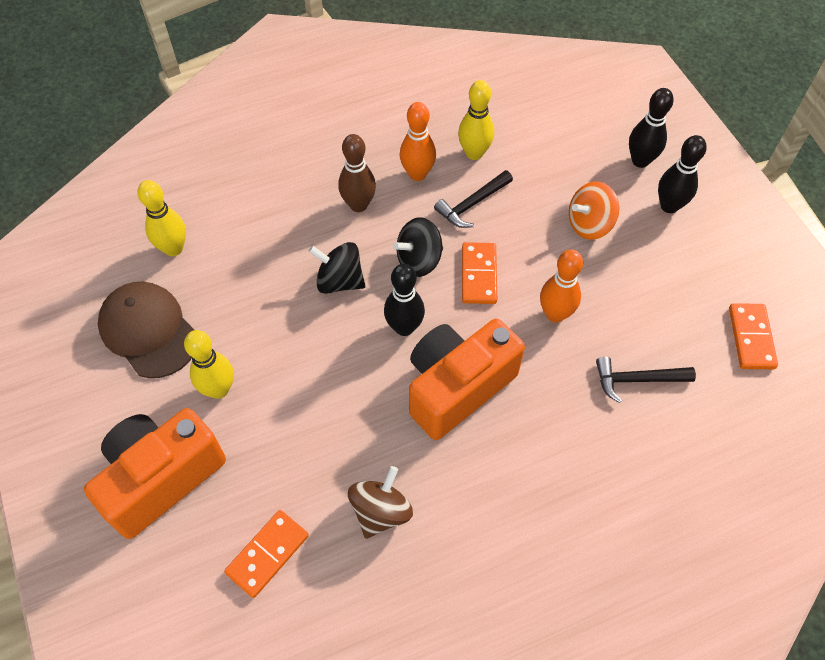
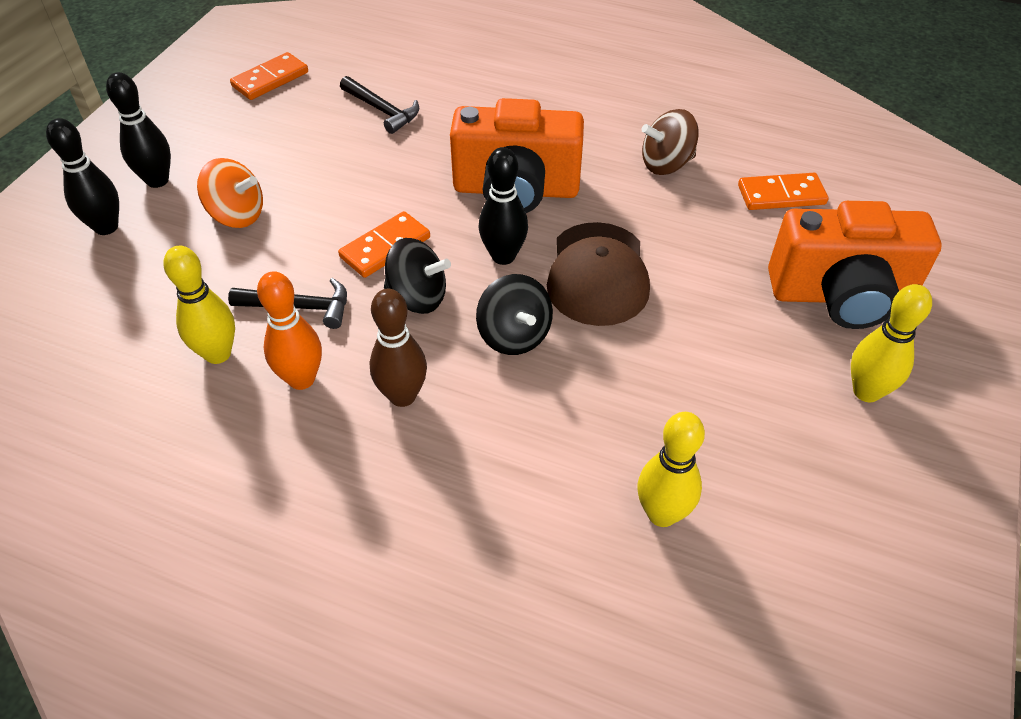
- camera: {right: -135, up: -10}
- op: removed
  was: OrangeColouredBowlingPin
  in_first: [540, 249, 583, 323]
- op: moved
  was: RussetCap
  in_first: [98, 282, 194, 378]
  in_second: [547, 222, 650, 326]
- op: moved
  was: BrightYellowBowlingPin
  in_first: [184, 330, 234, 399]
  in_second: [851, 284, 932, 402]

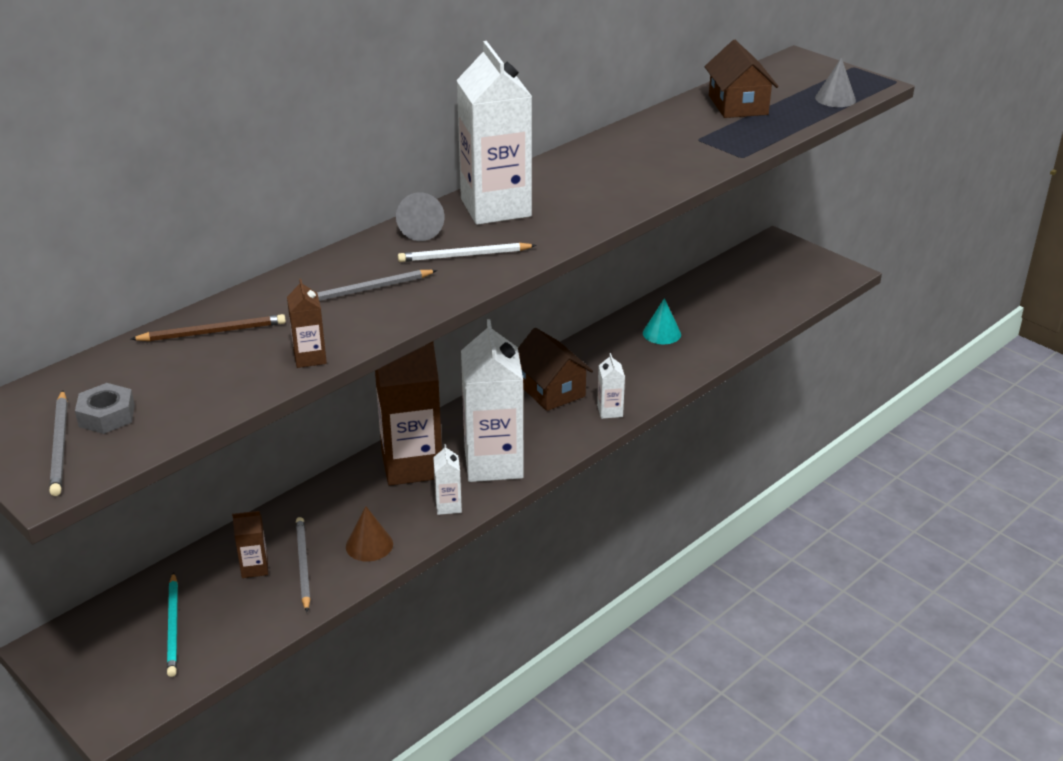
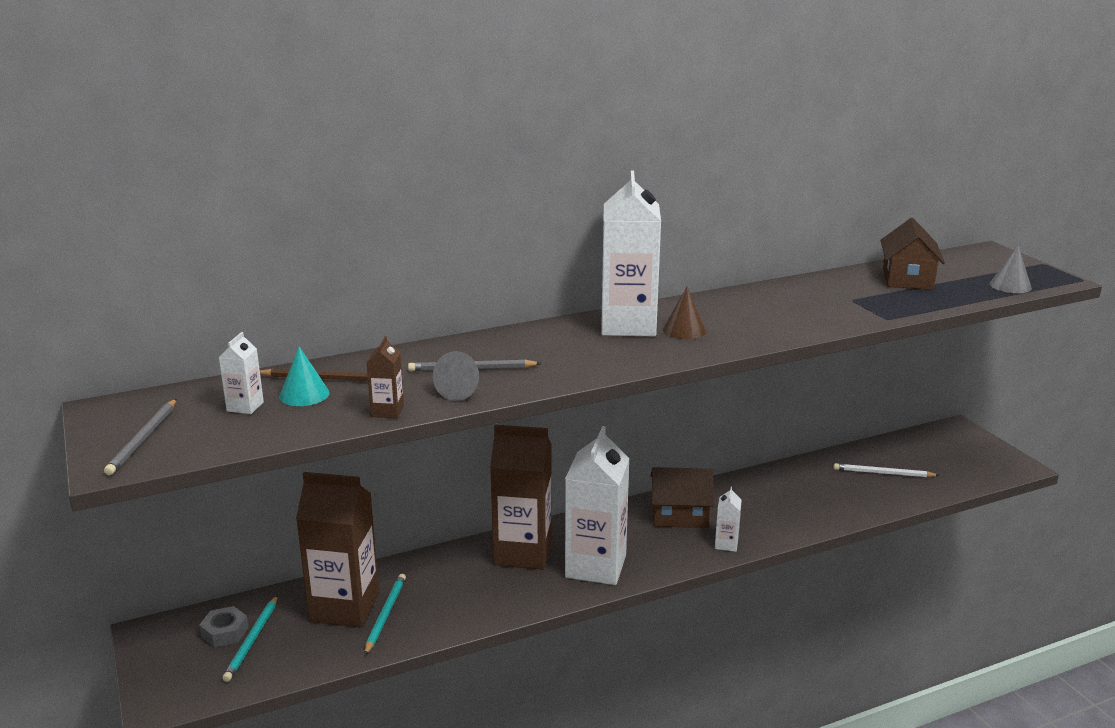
- camera: {right: 20, up: -10}
- op: moved
  was: AshGreyHexagonNut
  in_first: [75, 383, 135, 434]
  in_second: [199, 606, 249, 647]
- op: moved
  was: RussetCone
  in_first: [346, 506, 393, 561]
  in_second: [663, 287, 707, 339]
- op: moved
  was: AshGreyCone
  in_first: [396, 192, 445, 241]
  in_second: [433, 351, 479, 401]
- op: moved
  was: SnowWhitePencil
  in_first: [398, 243, 536, 262]
  in_second: [834, 463, 940, 477]
- op: moved
  was: SnowWhiteMilkCarton
  in_first: [433, 444, 462, 515]
  in_second: [219, 332, 264, 414]
- op: moved
  was: TealCone
  in_first: [643, 298, 681, 344]
  in_second: [279, 346, 330, 406]
- op: recoloured
  was: AshGreyPencil
  now: TealPencil
  in_first: [296, 517, 310, 612]
  in_second: [364, 574, 406, 656]
- op: turned
  was: RussetHouse
  in_first: [518, 328, 593, 411]
  in_second: [650, 467, 714, 528]
  clockwise: -75
- op: resized
  was: RussetMilkCarton
  in_first: [232, 511, 268, 578]
  in_second: [296, 472, 379, 628]
  ratio: 2.32

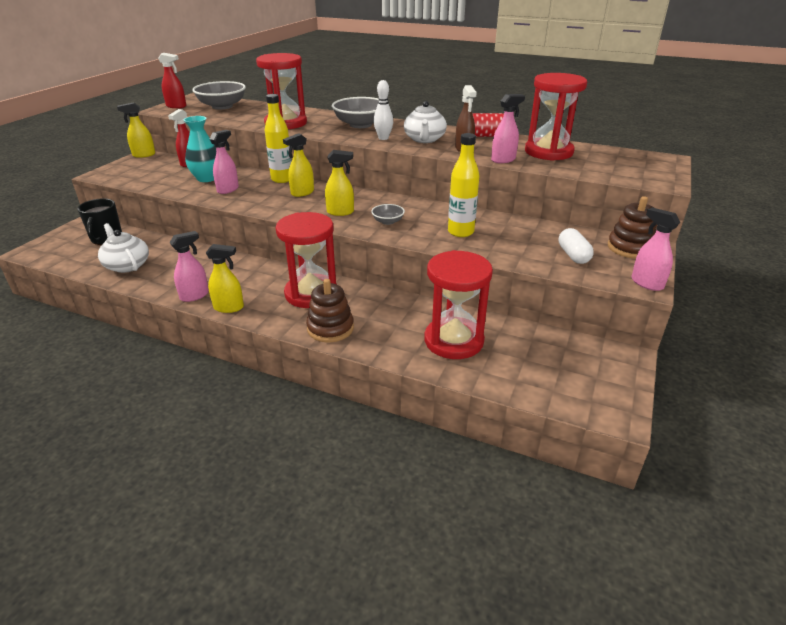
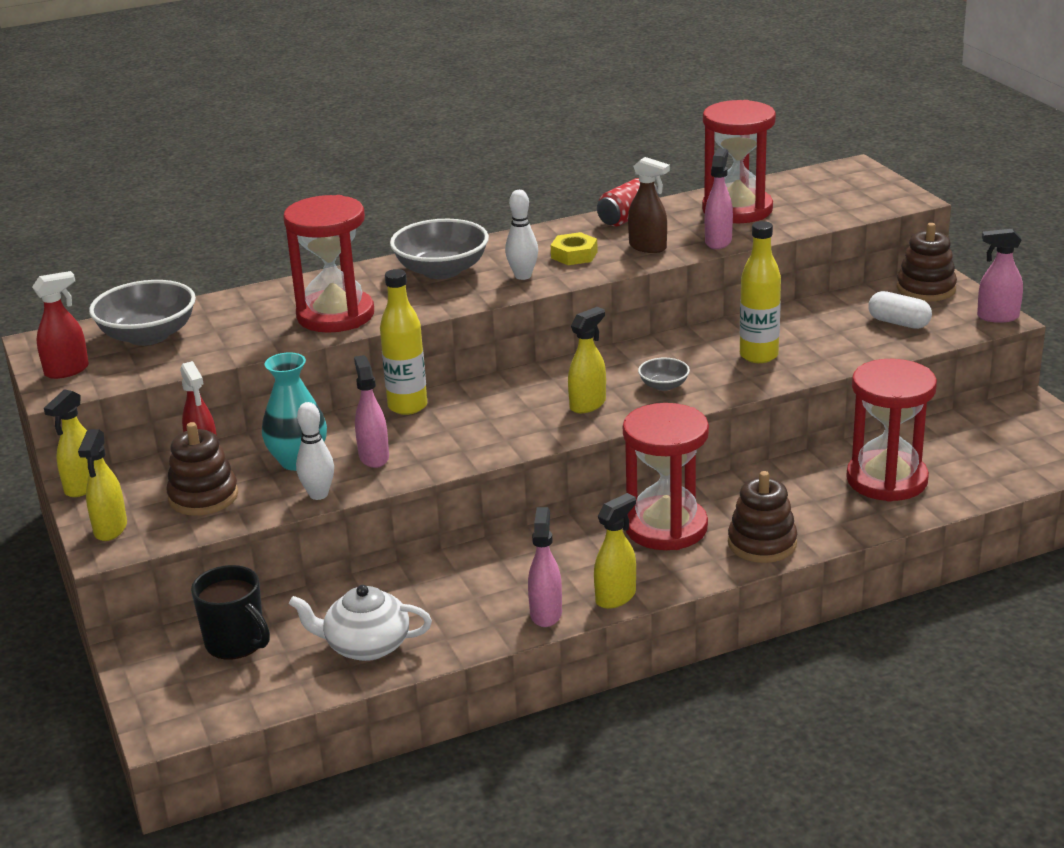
- camera: {right: -45, up: -5}
- op: added
  now: RussetStackingRings
  in_second: [166, 422, 238, 516]
- op: added
  now: SnowWhiteBowlingPin
  in_second: [296, 402, 334, 500]
- op: moved
  was: BrightYellowSprayCleaner
  in_first: [283, 133, 314, 197]
  in_second: [78, 429, 127, 541]
- op: replaced
  was: SnowWhiteTeaPot
  now: BrightYellowHexagonNut
  in_first: [404, 101, 447, 143]
  in_second: [551, 232, 598, 265]

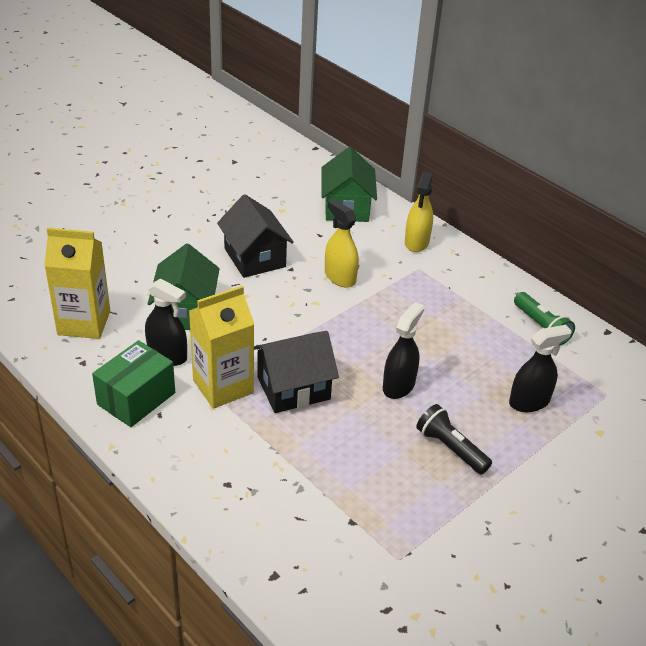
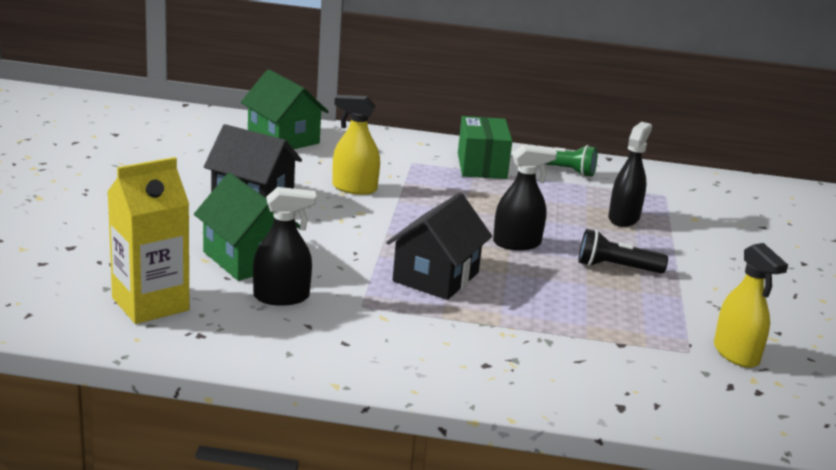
- camera: {right: -40, up: -15}
- op: removed
  was: BrightYellowMilkCarton
  in_first: [189, 286, 254, 409]
- op: moved
  was: LeafGreenPackage
  in_first: [92, 340, 175, 427]
  in_second: [458, 116, 512, 179]
- op: moved
  was: BrightYellowSprayCleaner
  in_first: [405, 172, 433, 252]
  in_second: [714, 243, 788, 368]
- op: turned
  was: JetBlackSprayCleaner
  in_first: [383, 302, 424, 399]
  in_second: [493, 144, 557, 250]
  clockwise: 90

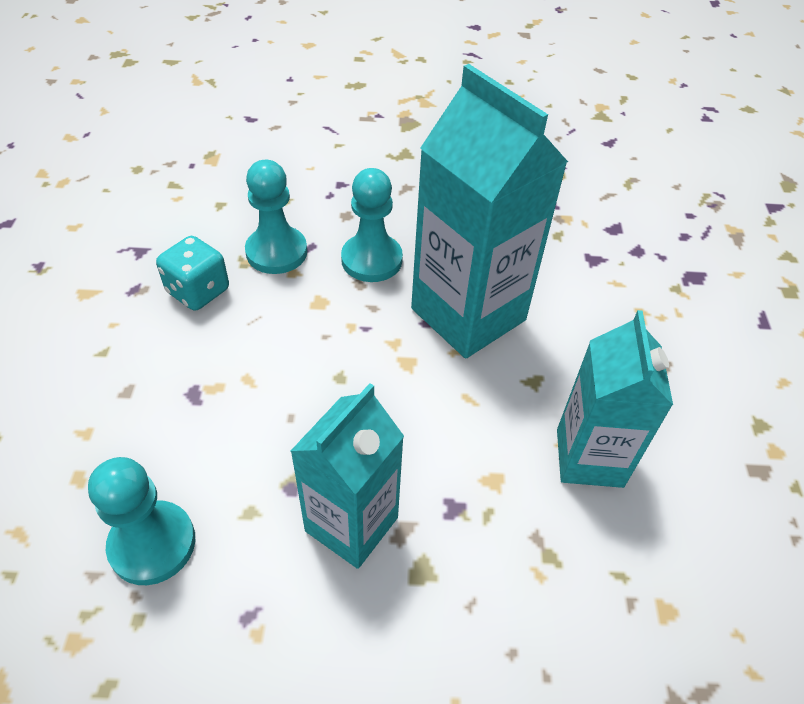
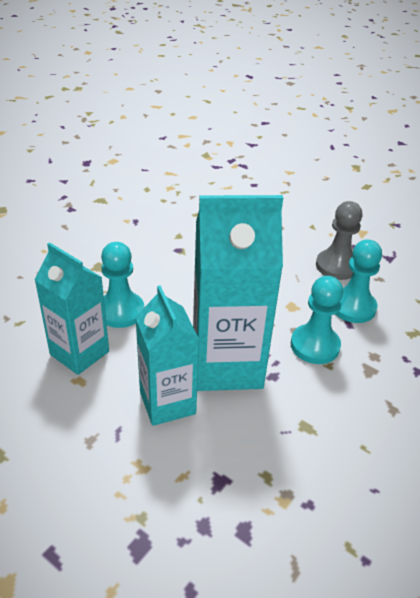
- camera: {right: 125, up: -10}
- op: moved
  was: TealPawn
  in_first: [88, 457, 195, 585]
  in_second: [101, 242, 144, 328]
- op: moved
  was: TealMilkCarton
  in_first: [290, 383, 404, 569]
  in_second: [135, 285, 199, 426]
- op: replaced
  was: TealGameDie
  now: AshGreyPawn
  in_first: [156, 236, 229, 310]
  in_second: [316, 201, 362, 280]

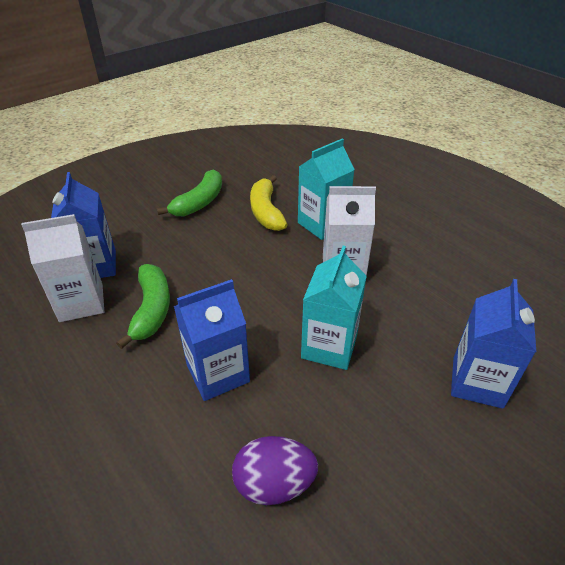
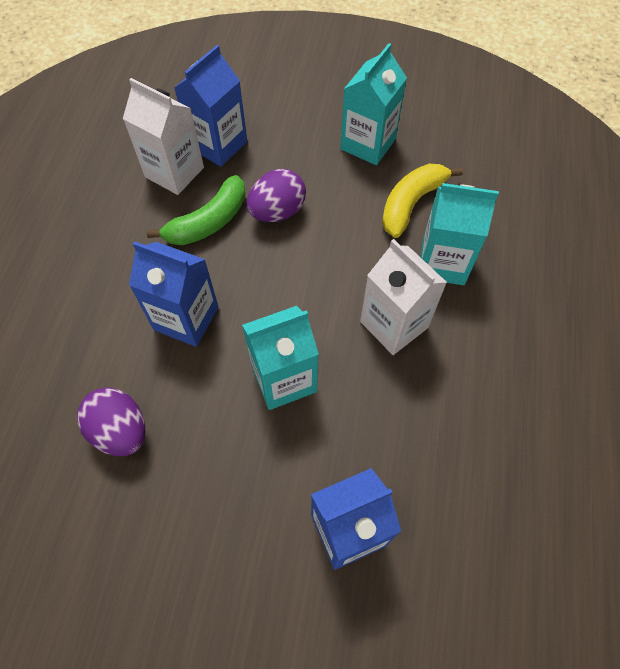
- camera: {right: 50, up: 20}
- op: added
  now: PurpleToyEgg
  in_second: [247, 169, 306, 222]
- op: replaced
  was: LeafGreenBananaFruit
  now: TealMilkCarton
  in_first: [157, 169, 222, 216]
  in_second: [340, 43, 407, 165]

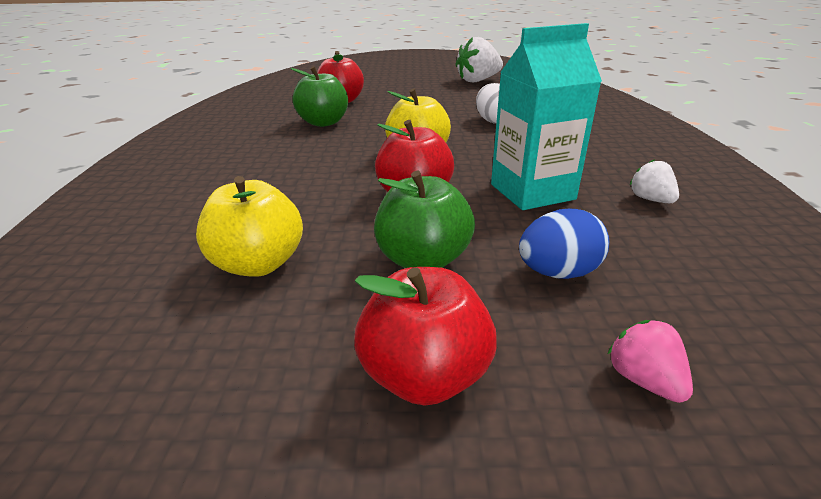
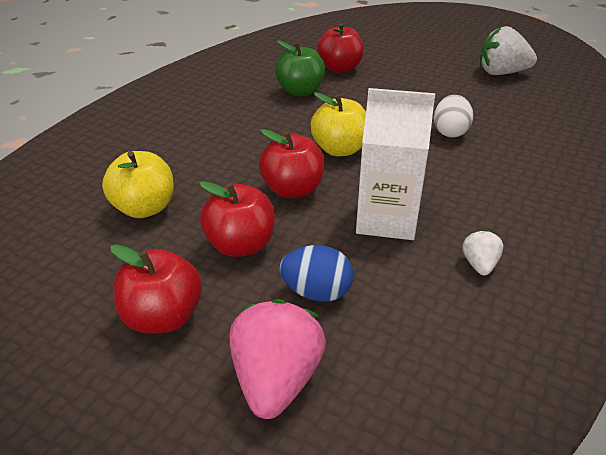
- camera: {right: 30, up: 5}
- op: recoloured
  was: LeafGreenAppleFruit
  now: RedAppleFruit
  in_first: [374, 170, 475, 268]
  in_second: [199, 181, 275, 257]
- op: recoloured
  was: TealMilkCarton
  now: SnowWhiteMilkCarton
  in_first: [491, 23, 602, 210]
  in_second: [356, 88, 435, 240]
- op: resized
  was: PinkBerry
  in_first: [608, 320, 693, 403]
  in_second: [229, 299, 326, 419]
  ratio: 1.95

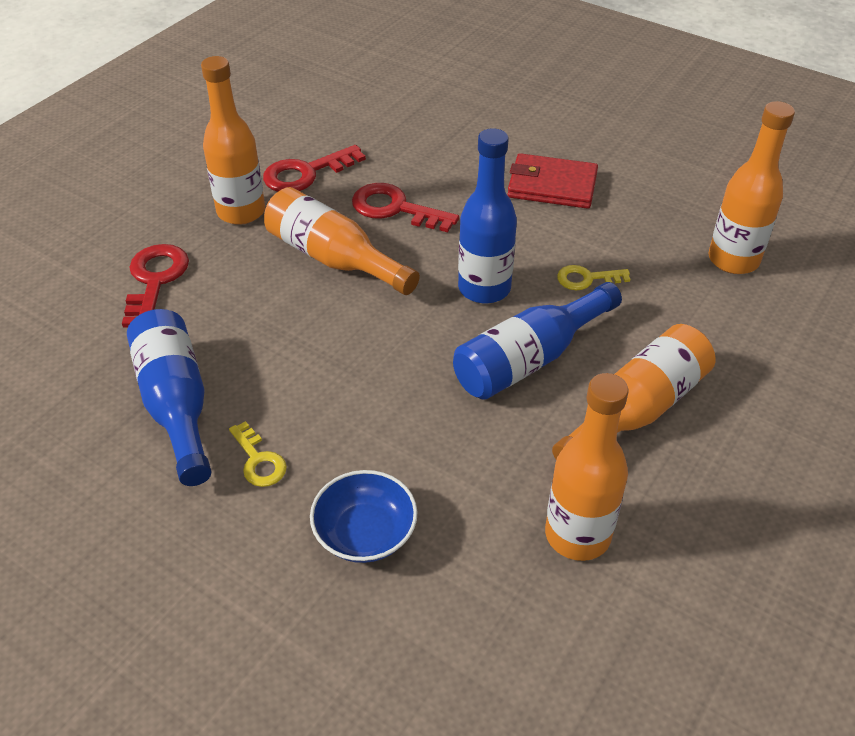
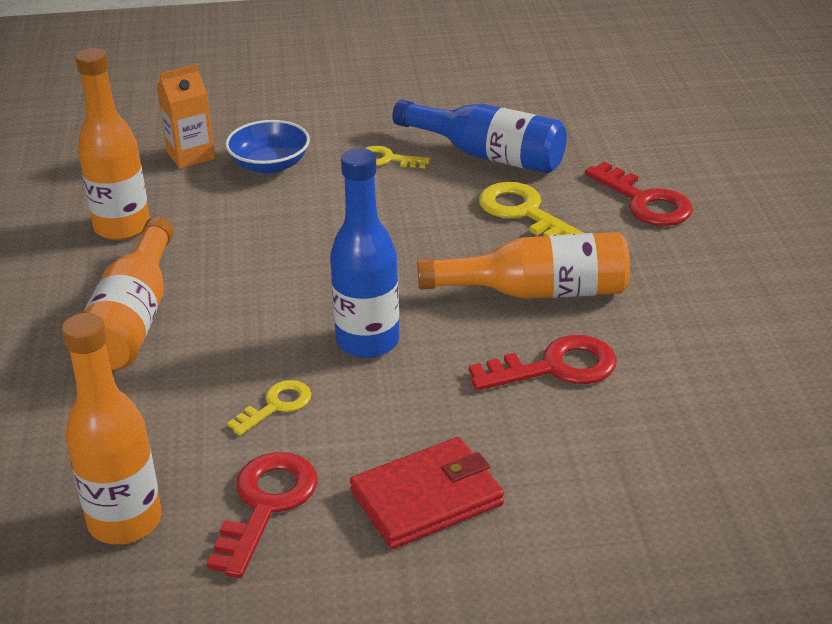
- camera: {right: 140, up: -10}
- op: removed
  was: OrangeColouredDrinkBottle
  in_first: [201, 56, 265, 225]
- op: removed
  was: RoyalBlueDrinkBottle
  in_first: [453, 282, 622, 400]
- op: added
  now: OrangeColouredMilkCarton
  in_second: [156, 64, 215, 169]
- op: added
  now: BrightYellowLatchkey
  in_second: [479, 182, 584, 236]
- op: moved
  was: RedLatchkey
  in_first: [263, 145, 366, 192]
  in_second: [207, 452, 317, 578]

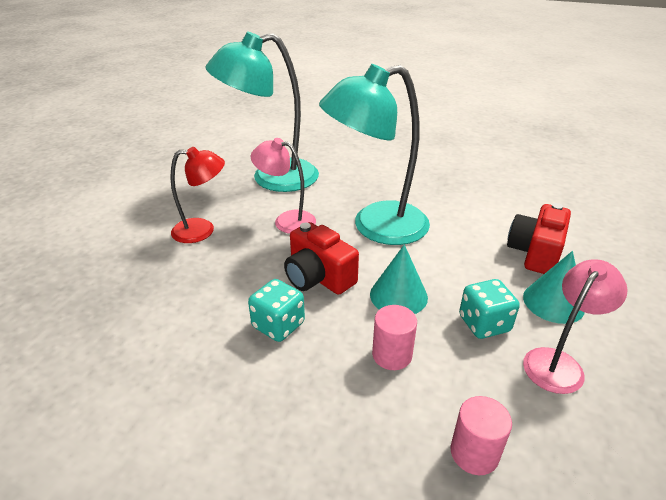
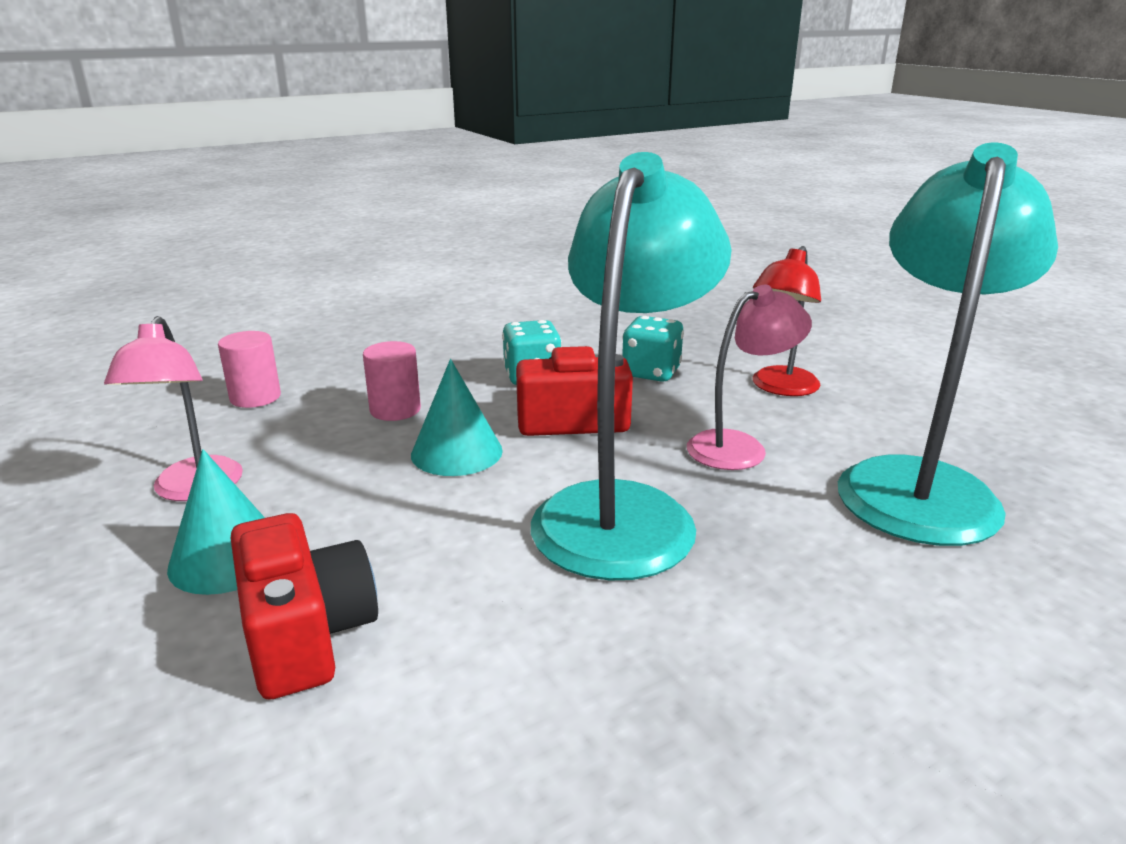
- camera: {right: 130, up: -10}
- op: moved
  was: TealGameDie
  in_first: [459, 279, 520, 339]
  in_second: [622, 316, 684, 382]

